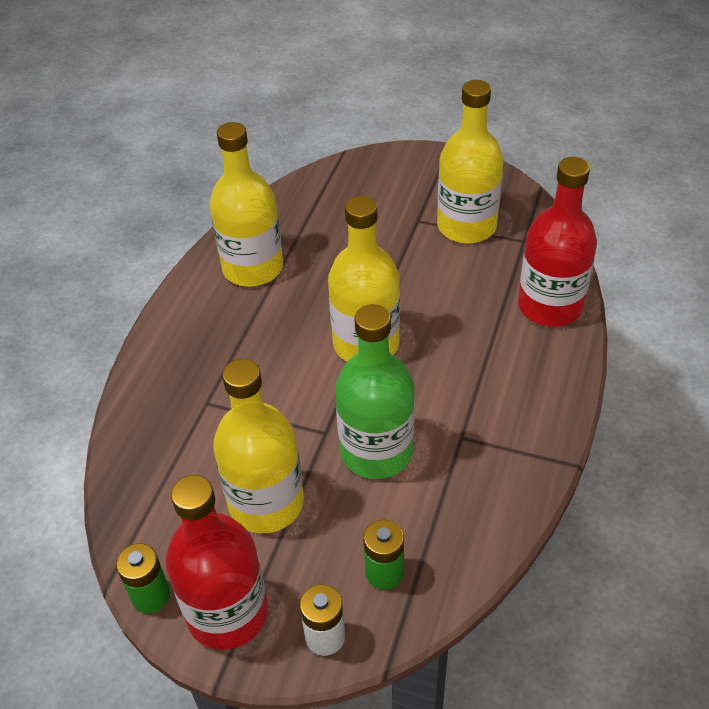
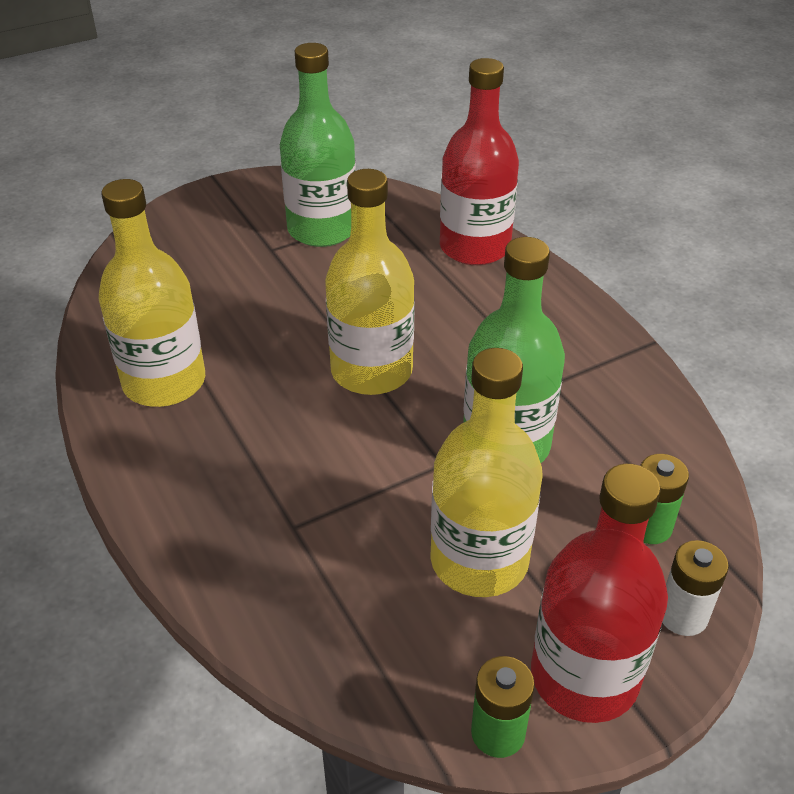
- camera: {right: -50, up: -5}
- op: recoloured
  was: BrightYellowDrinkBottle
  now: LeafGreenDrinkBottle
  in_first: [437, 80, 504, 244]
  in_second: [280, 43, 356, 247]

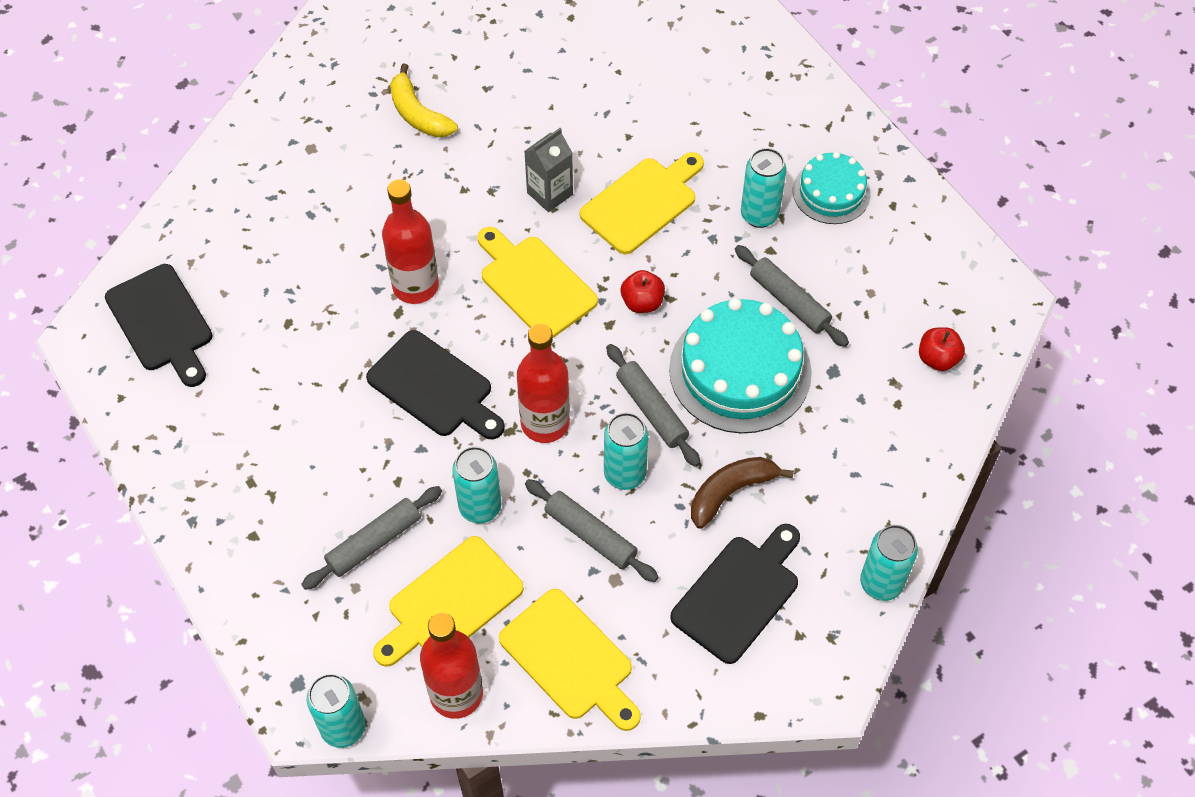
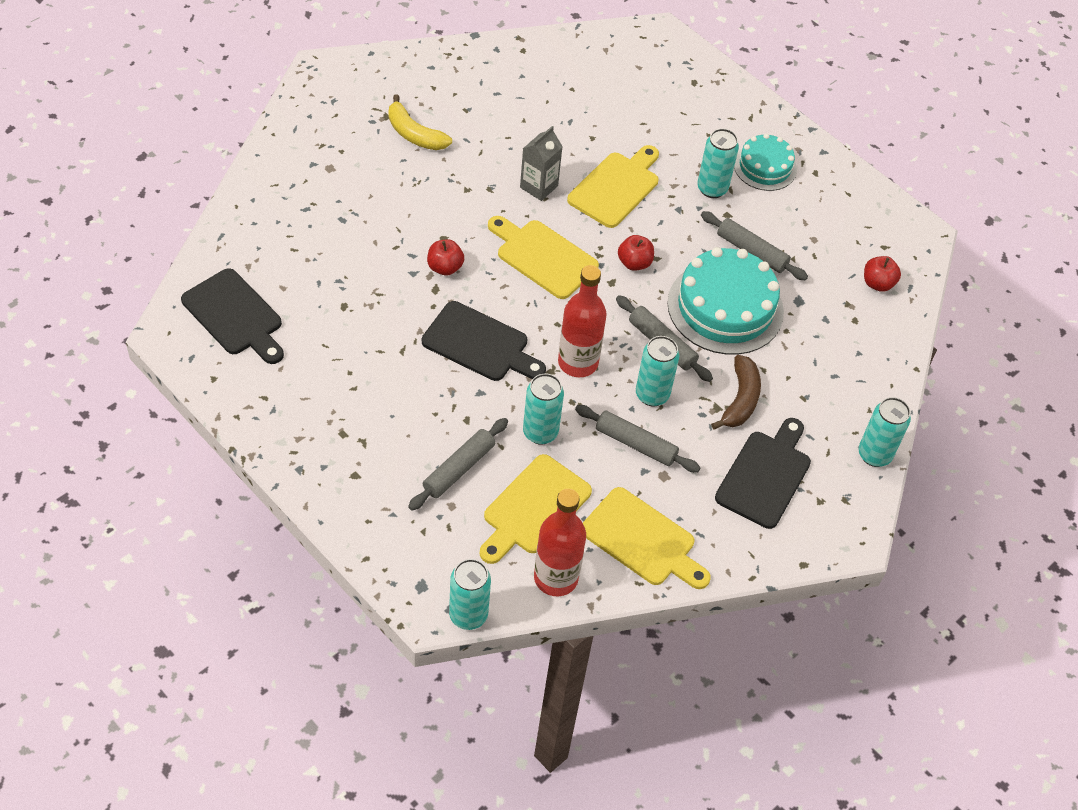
- camera: {right: -15, up: -5}
- op: replaced
  was: RedDrinkBottle
  now: RedAppleFruit
  in_first: [382, 179, 439, 304]
  in_second: [427, 239, 464, 276]
- op: turned
  was: RussetBananaFruit
  in_first: [691, 457, 794, 529]
  in_second: [711, 355, 761, 430]
  clockwise: 150

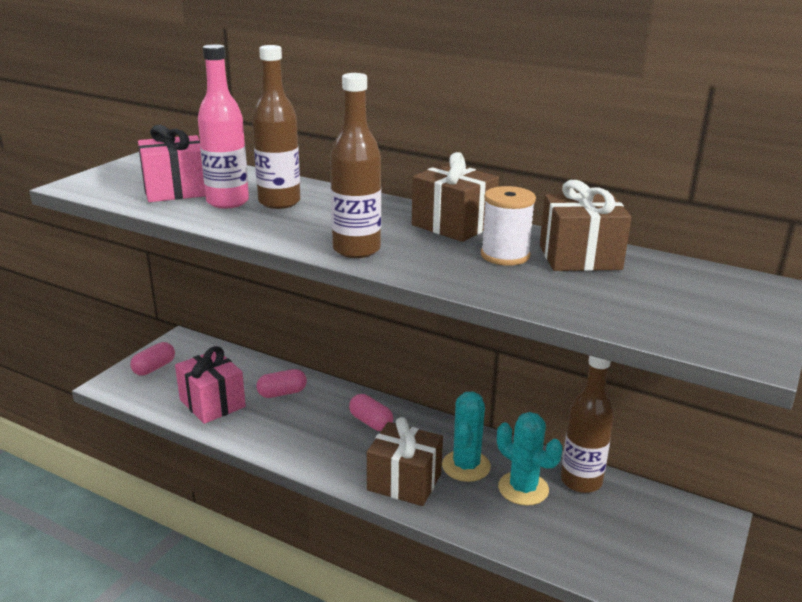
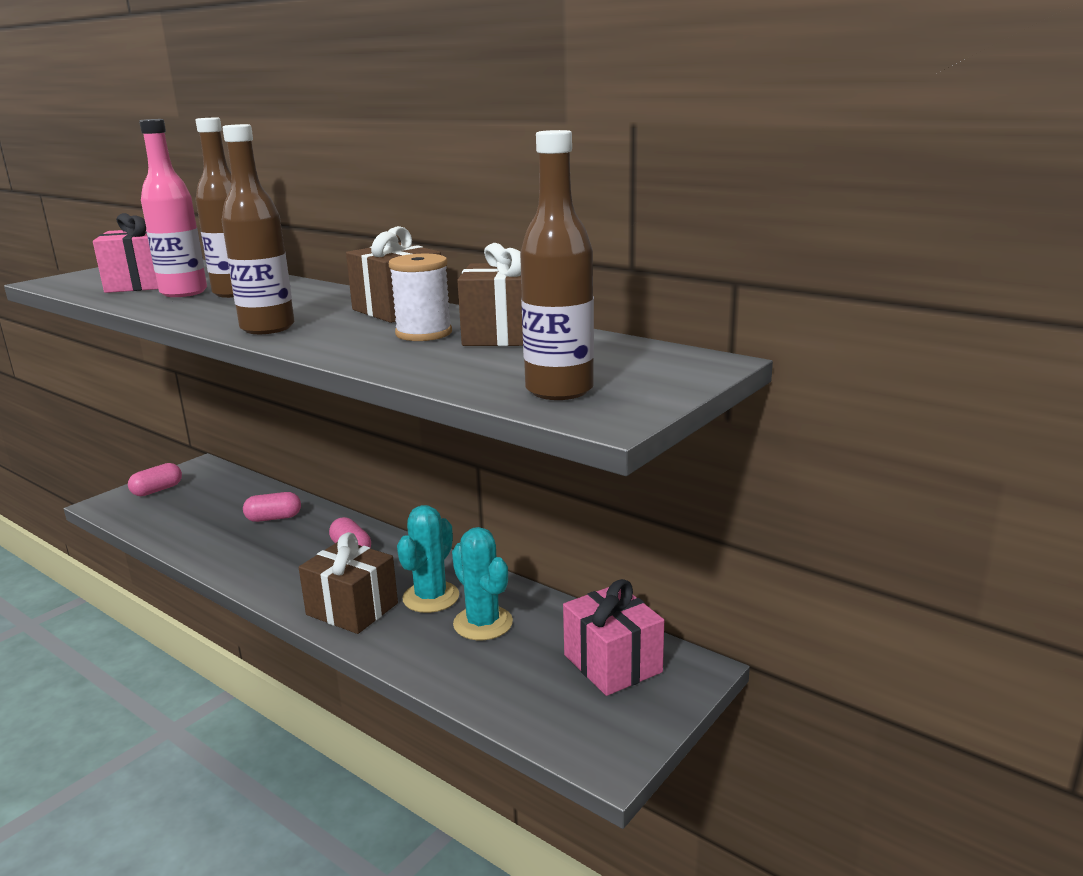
- camera: {right: 10, up: -5}
- op: moved
  was: PinkWrappedGift
  in_first: [175, 346, 246, 424]
  in_second: [563, 579, 664, 696]
- op: moved
  was: RussetDrinkBottle
  in_first: [561, 355, 614, 493]
  in_second: [520, 130, 594, 400]

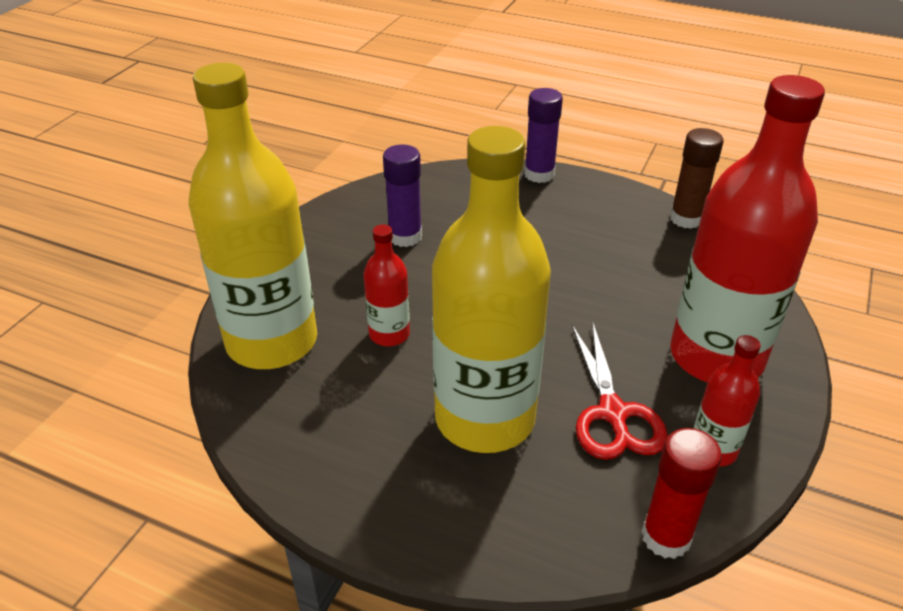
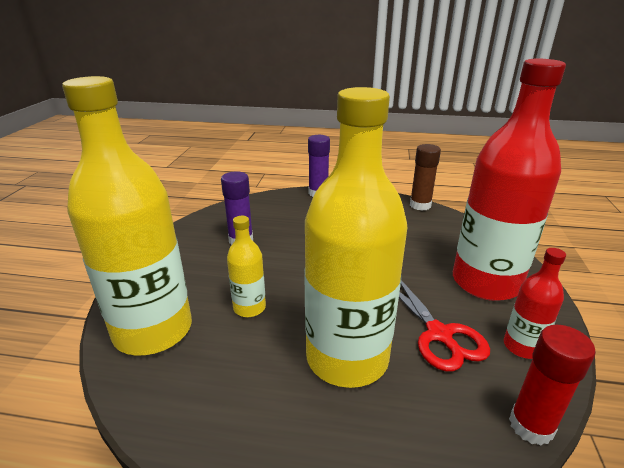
- camera: {right: -15, up: -10}
- op: recoloured
  was: RedDrinkBottle
  now: BrightYellowDrinkBottle
  in_first: [364, 224, 410, 346]
  in_second: [227, 216, 266, 317]

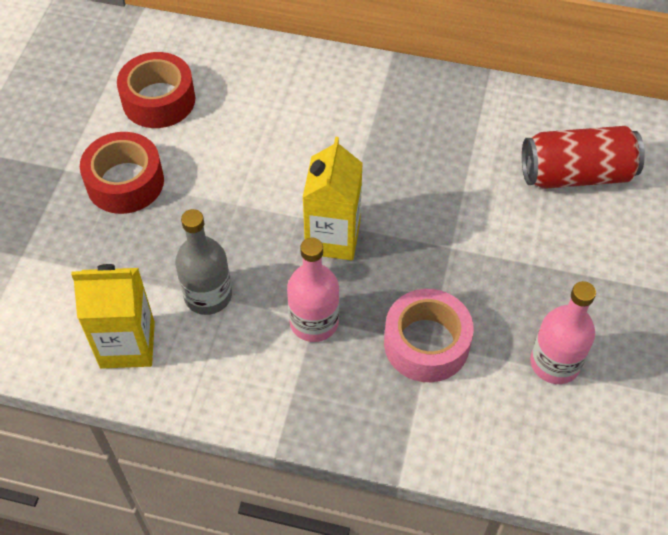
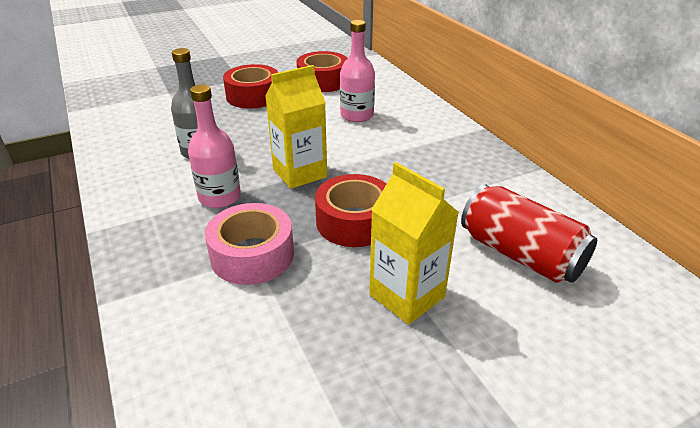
- camera: {right: 50, up: -20}
- op: added
  now: RedStickyTape
  in_second: [315, 174, 386, 247]
- op: moved
  was: BrightYellowMilkCarton
  in_first: [71, 264, 155, 369]
  in_second: [369, 162, 459, 325]
- op: moved
  was: PinkDrinkBottle
  in_first: [530, 281, 596, 384]
  in_second: [340, 20, 375, 122]

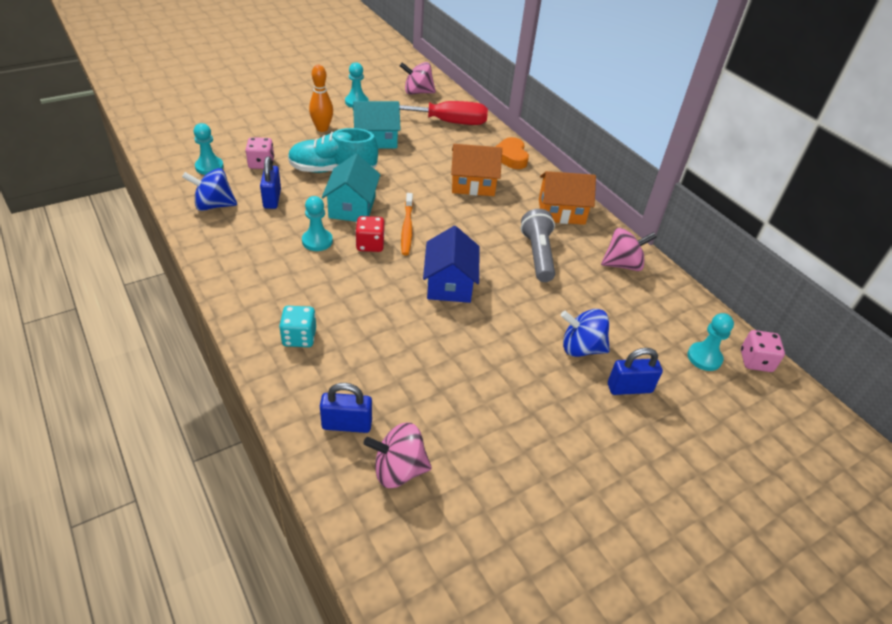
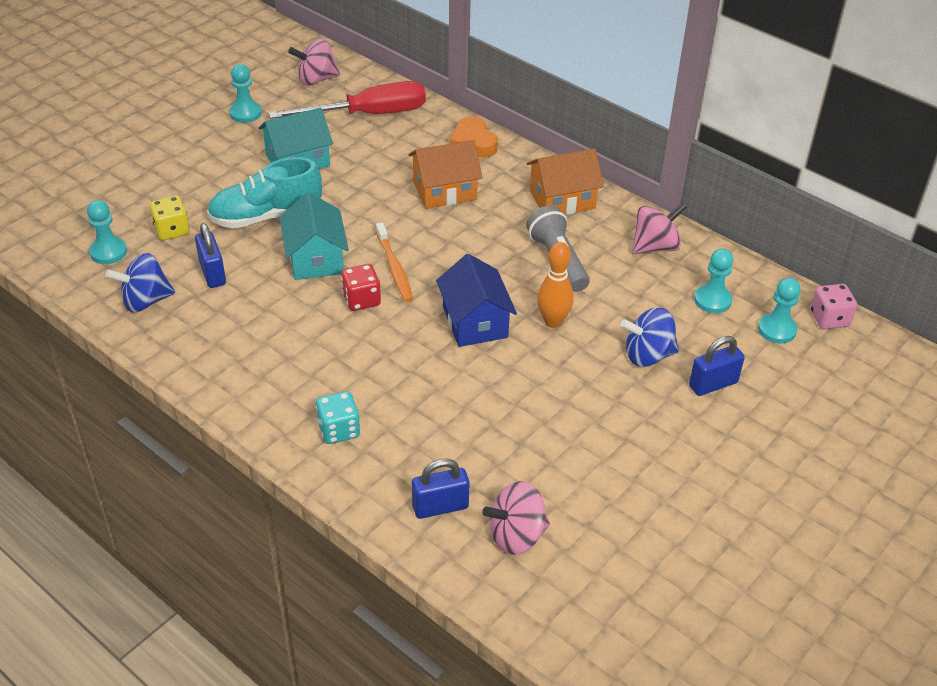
- camera: {right: -15, up: 0}
- op: moved
  was: TealPawn
  in_first: [302, 196, 333, 251]
  in_second: [694, 248, 733, 313]
- op: moved
  was: OrangeColouredBowlingPin
  in_first: [309, 65, 333, 132]
  in_second: [537, 242, 574, 328]
- op: recoloured
  was: PinkGameDie
  now: BrightYellowGameDie
  in_first: [245, 137, 274, 169]
  in_second: [150, 196, 190, 241]

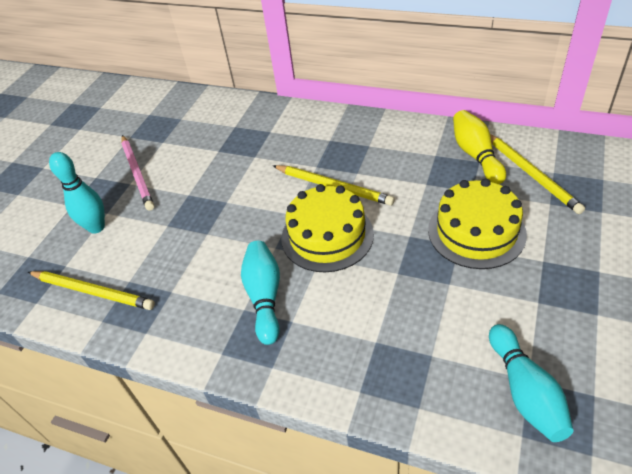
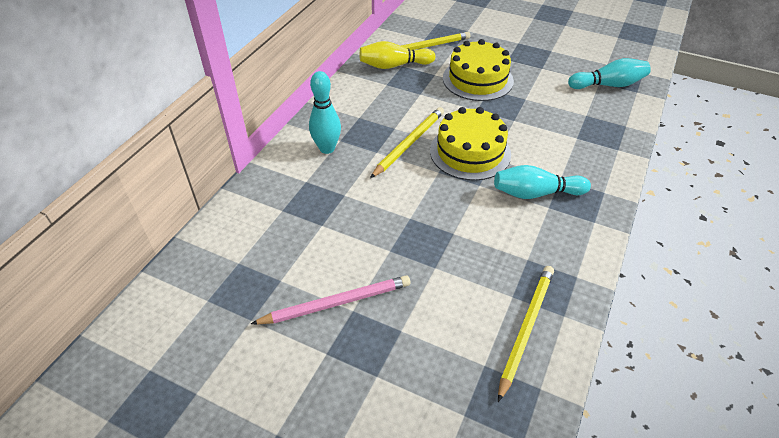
- camera: {right: -90, up: 0}
- op: moved
  was: TealBowlingPin
  in_first: [49, 152, 105, 234]
  in_second: [309, 71, 341, 154]

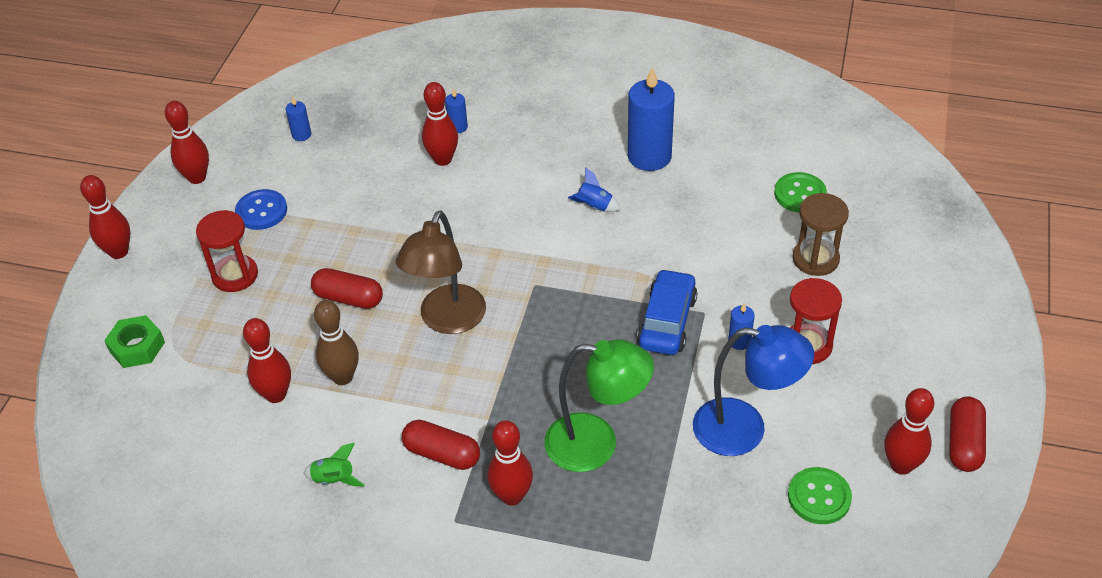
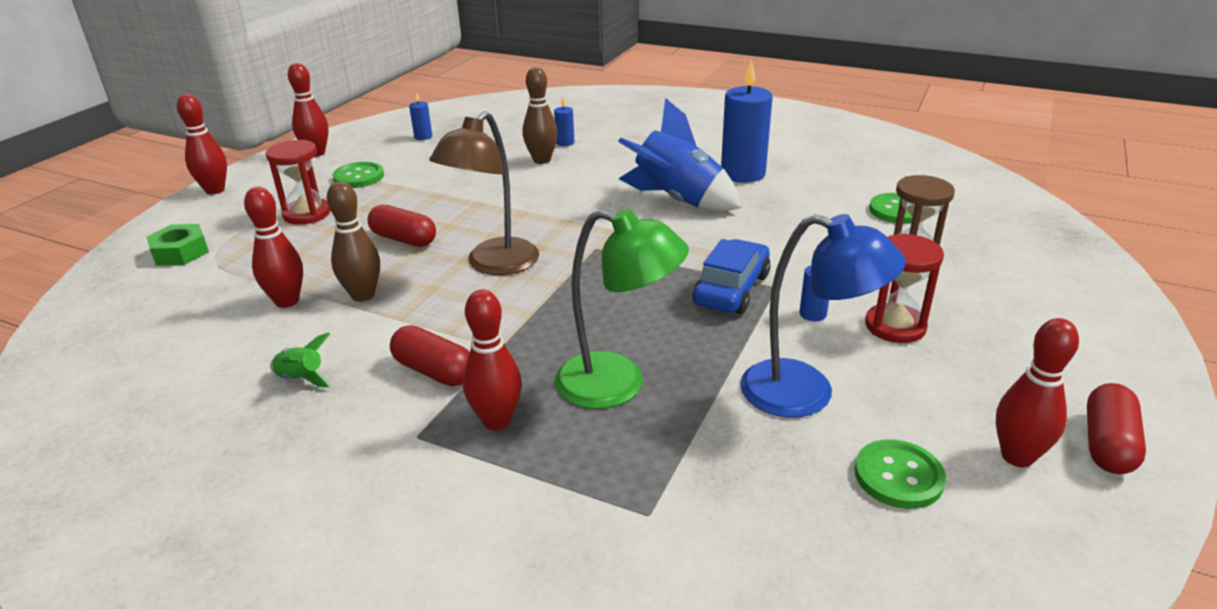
- camera: {right: 10, up: -15}
- op: recoloured
  was: RoyalBlueSewingButton
  now: LeafGreenSewingButton
  in_first: [235, 189, 287, 230]
  in_second: [332, 162, 384, 188]
- op: recoloured
  was: RedBowlingPin
  now: RussetBowlingPin
  in_first: [422, 82, 458, 166]
  in_second: [523, 67, 558, 164]
- op: resized
  was: RoyalBlueRocket
  in_first: [568, 167, 621, 212]
  in_second: [618, 98, 741, 211]
  ratio: 2.39

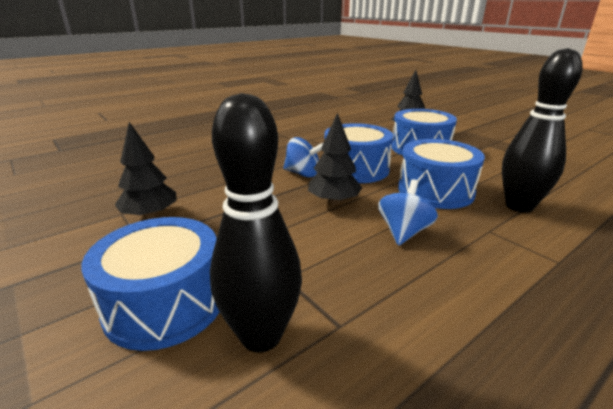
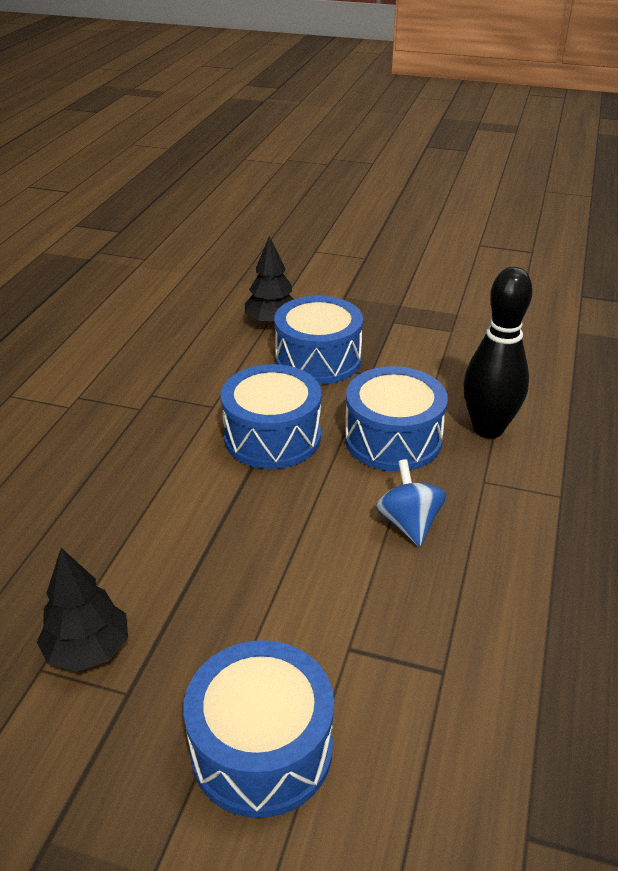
- camera: {right: -35, up: 10}
- op: removed
  was: JetBlackBowlingPin
  in_first: [210, 93, 302, 353]
- op: removed
  was: RoyalBlueSpinningTop
  in_first: [283, 137, 323, 178]
- op: removed
  was: JetBlackTree
  in_first: [308, 113, 362, 205]

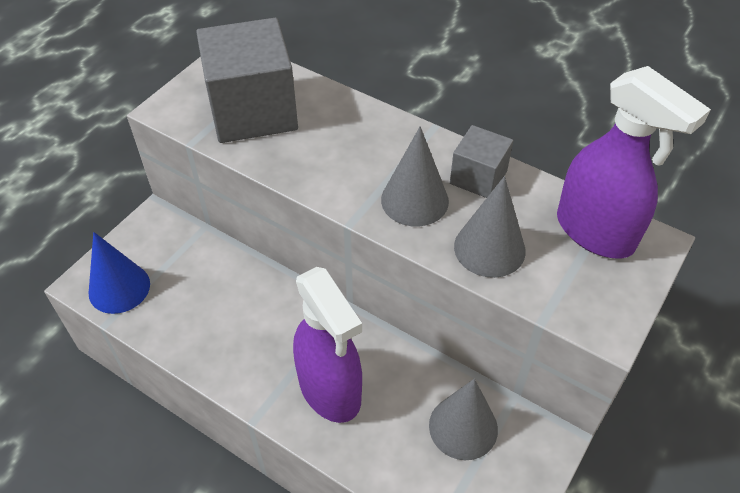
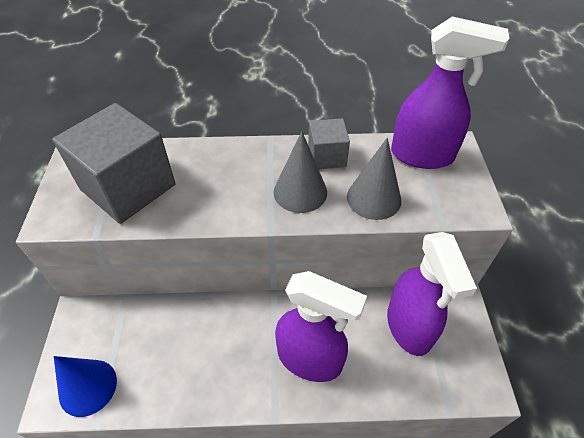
- camera: {right: -35, up: 0}
- op: replaced
  was: AshGreyCone
  now: PurpleSprayCleaner
  in_first: [429, 379, 498, 460]
  in_second: [387, 232, 477, 356]

